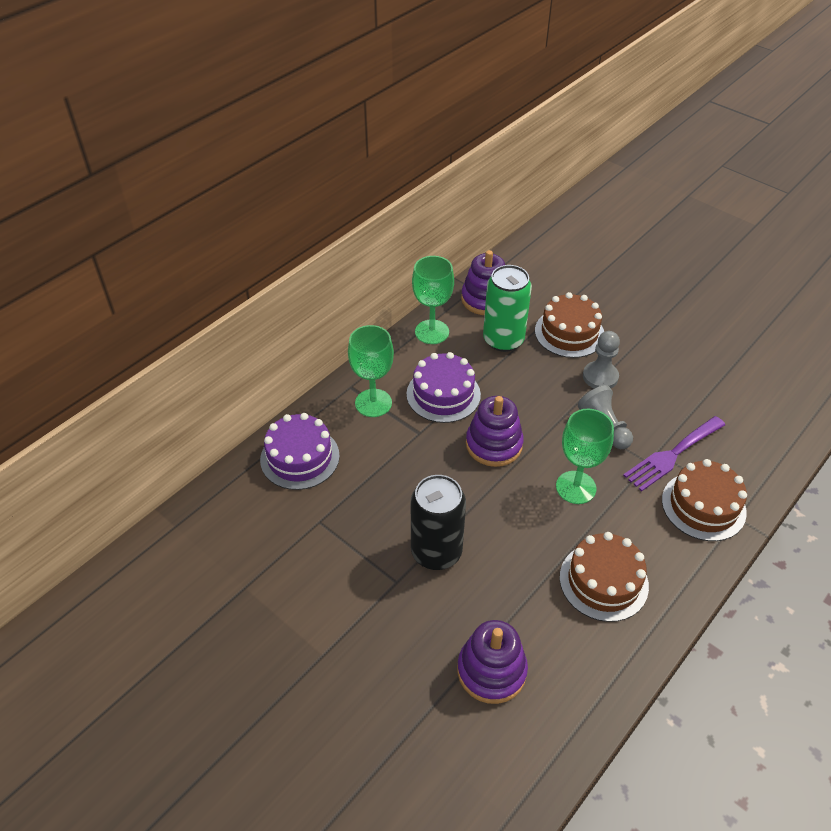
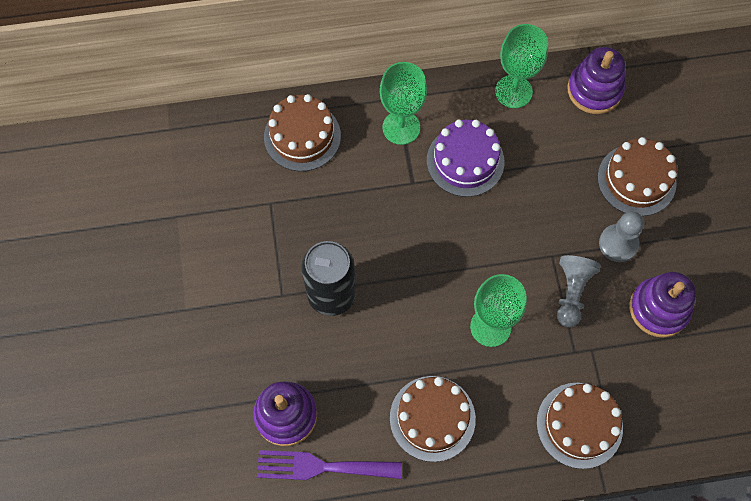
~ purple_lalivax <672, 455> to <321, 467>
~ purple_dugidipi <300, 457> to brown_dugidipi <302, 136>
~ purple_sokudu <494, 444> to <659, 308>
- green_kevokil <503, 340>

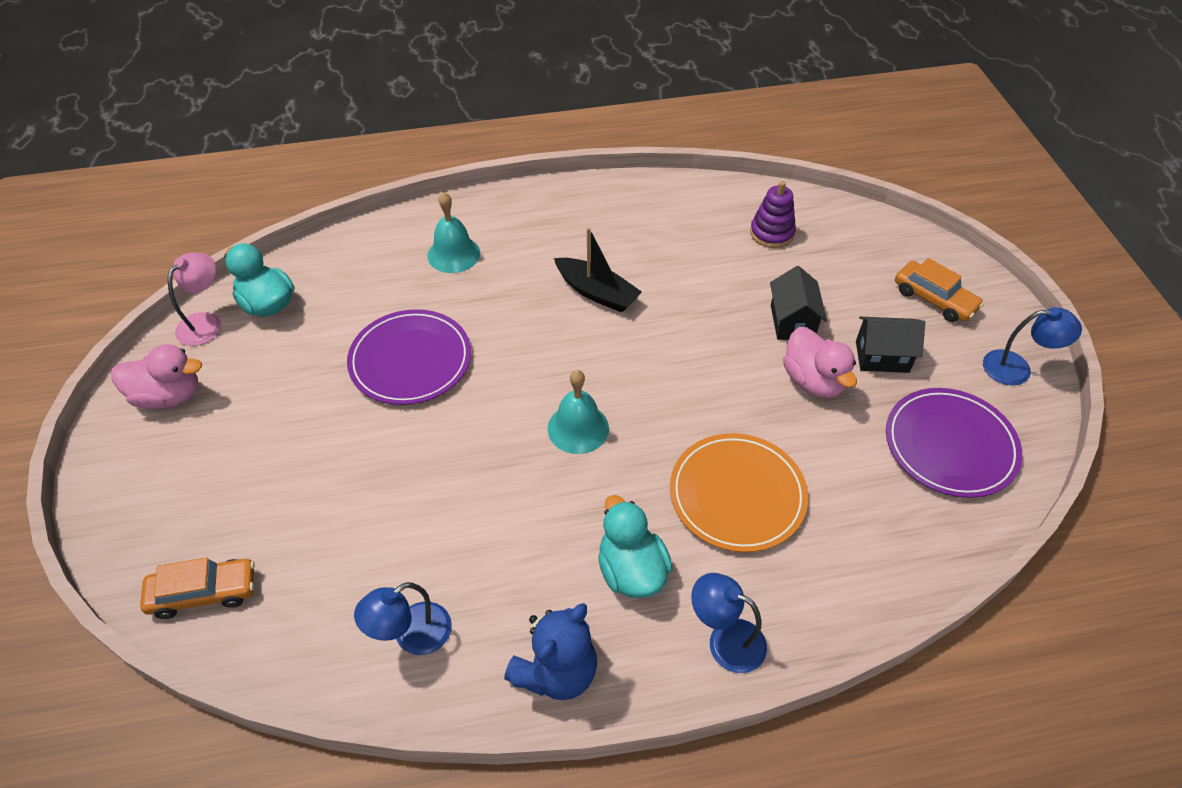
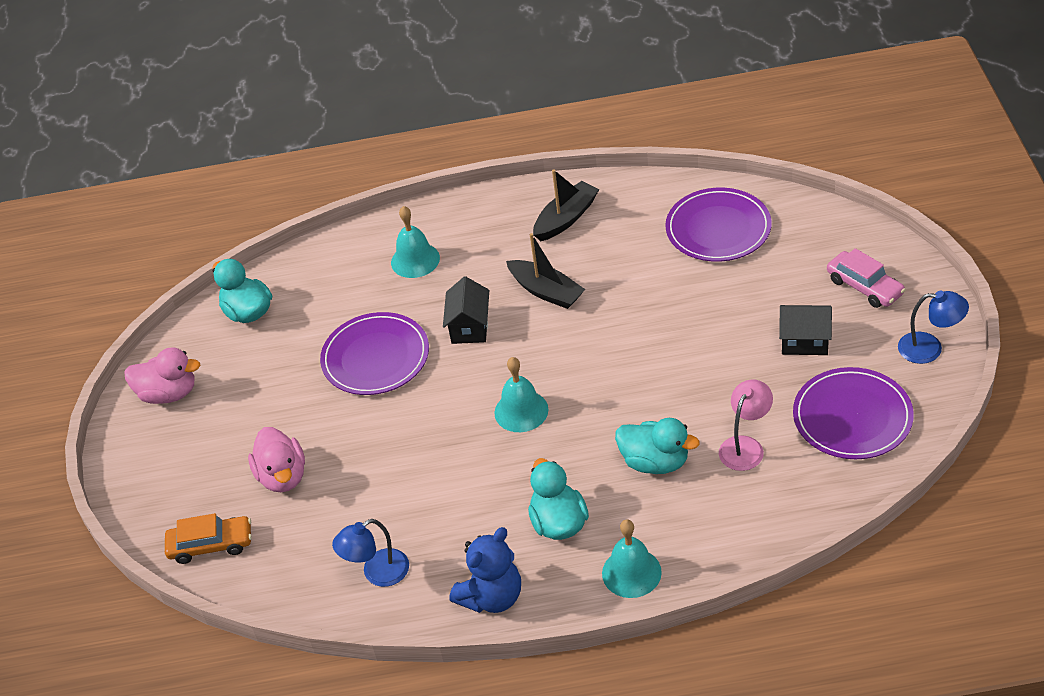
~ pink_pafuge <813, 381> to <282, 476>
~ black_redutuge <792, 322> to <470, 327>
+ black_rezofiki <566, 218>
~ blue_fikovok <725, 640> to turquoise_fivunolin <631, 572>
~ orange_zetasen <737, 495> to turquoise_pafuge <655, 462>
~ purple_sokudu <772, 233> to purple_zetasen <718, 228>
~ pink_fikovok <205, 322> to <745, 446>
~ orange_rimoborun <934, 299> to pink_rimoborun <864, 287>

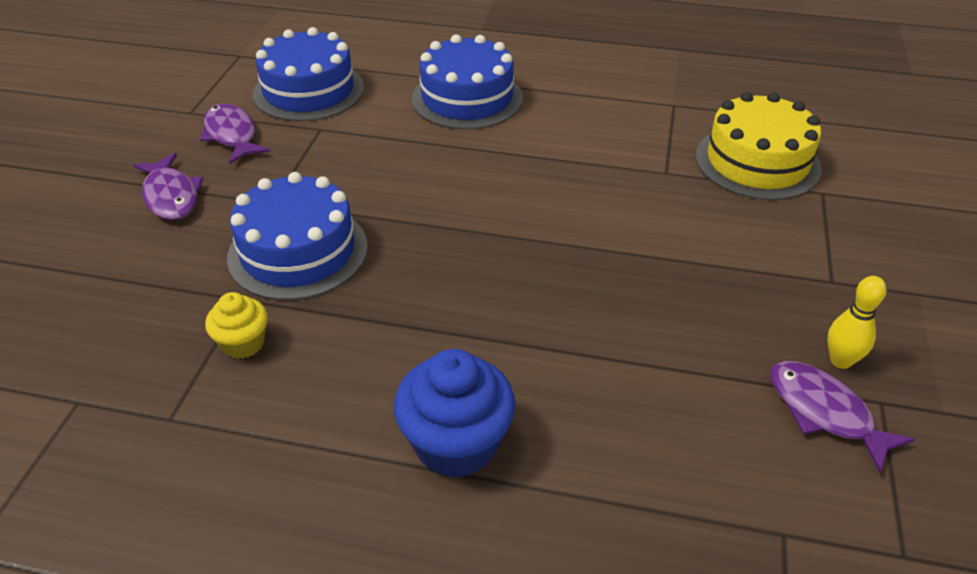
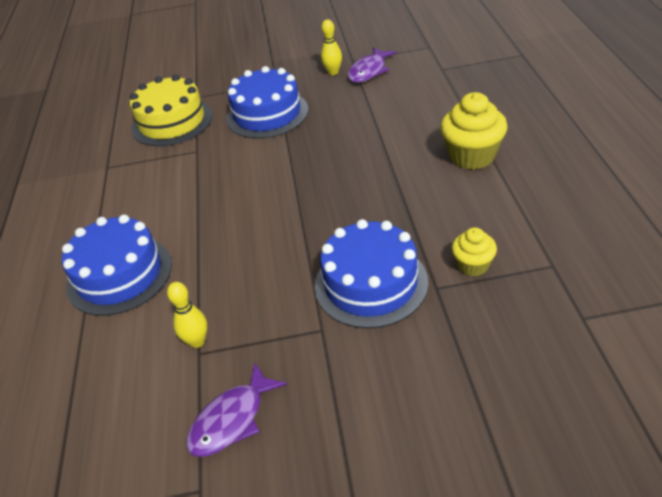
+ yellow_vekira <197, 341>
~ blue_dugidipi <308, 91> to <267, 114>
~ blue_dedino <456, 444> to yellow_dedino <472, 156>
- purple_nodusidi <171, 196>

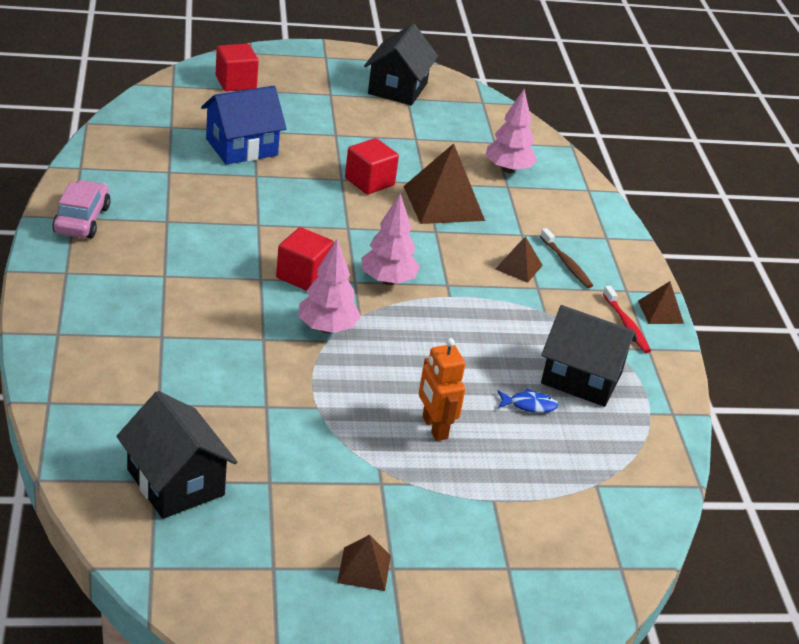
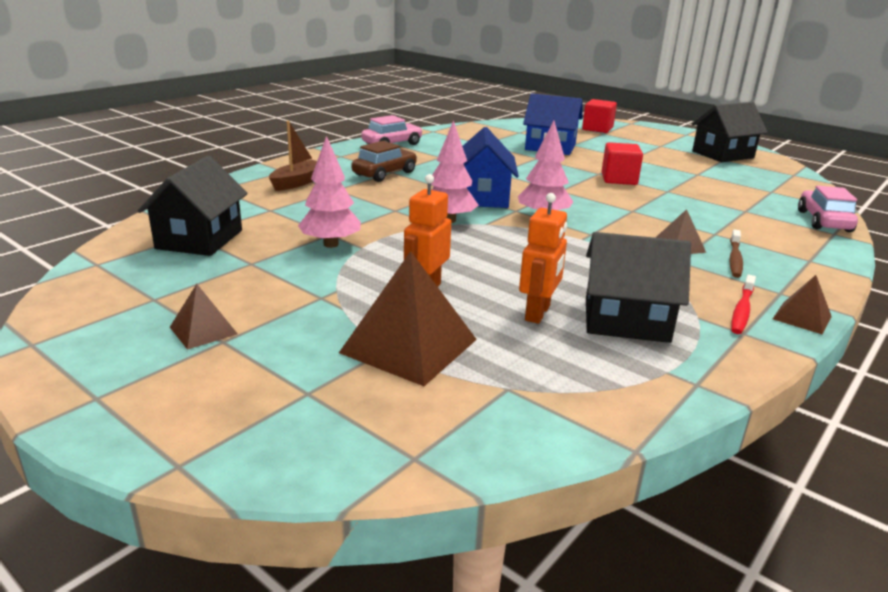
+ brown_rezofiki <298, 182>
~ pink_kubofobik <508, 169> to <330, 244>
~ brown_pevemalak <443, 203> to <409, 346>
+ brown_rimoborun <385, 173>
~ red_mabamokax <303, 276> to blue_redutuge <482, 197>
~ blue_nodusidi <529, 405> to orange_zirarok <538, 313>
~ black_redutuge <581, 378> = <626, 320> 60 degrees counterclockwise
+ pink_rimoborun <823, 221>

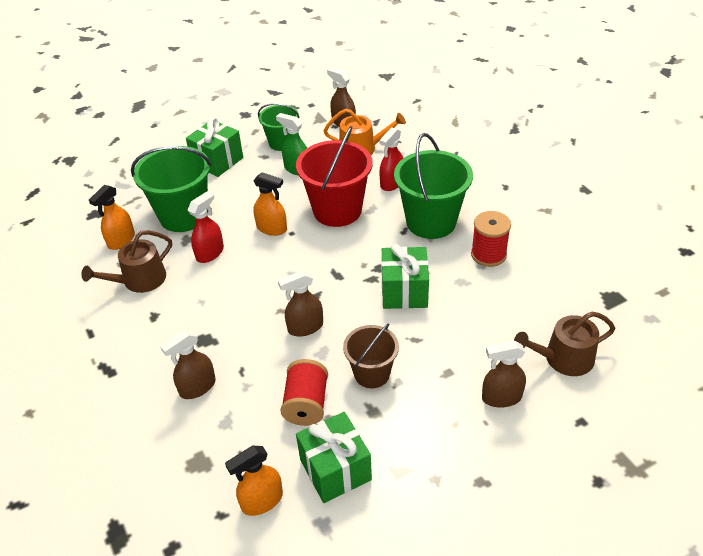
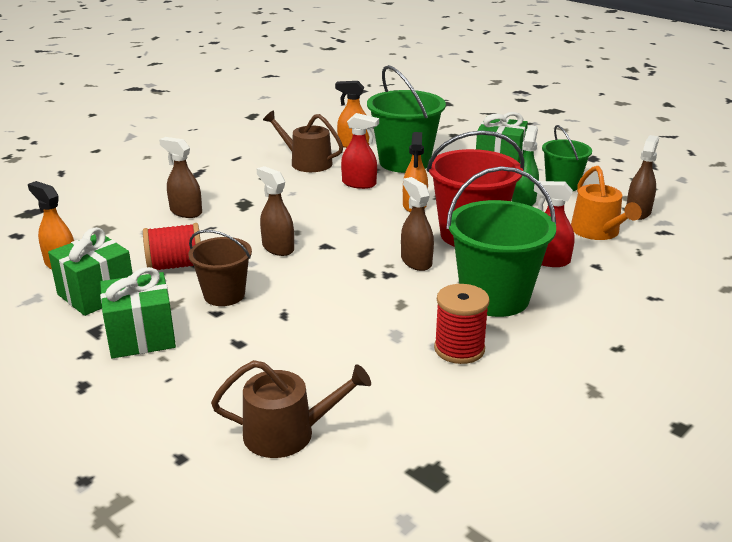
~ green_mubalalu <404, 291> to <141, 336>
~ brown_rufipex <563, 359> = <288, 433> 120 degrees clockwise
~ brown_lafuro <501, 397> to <416, 261>

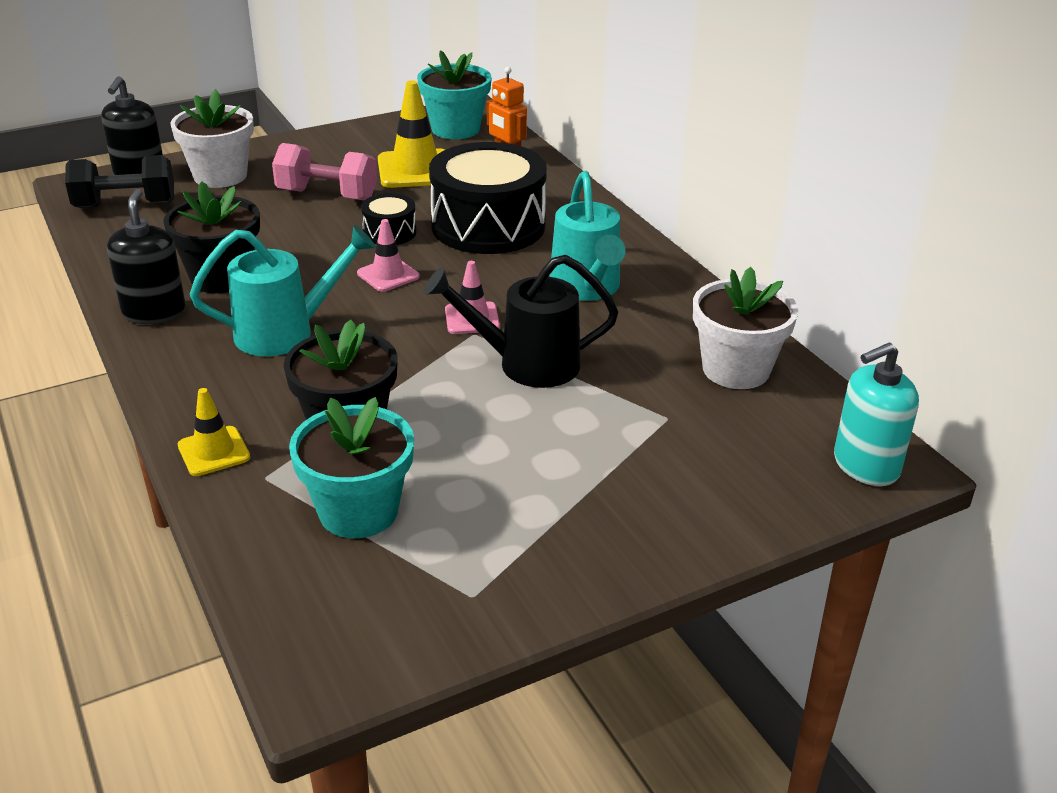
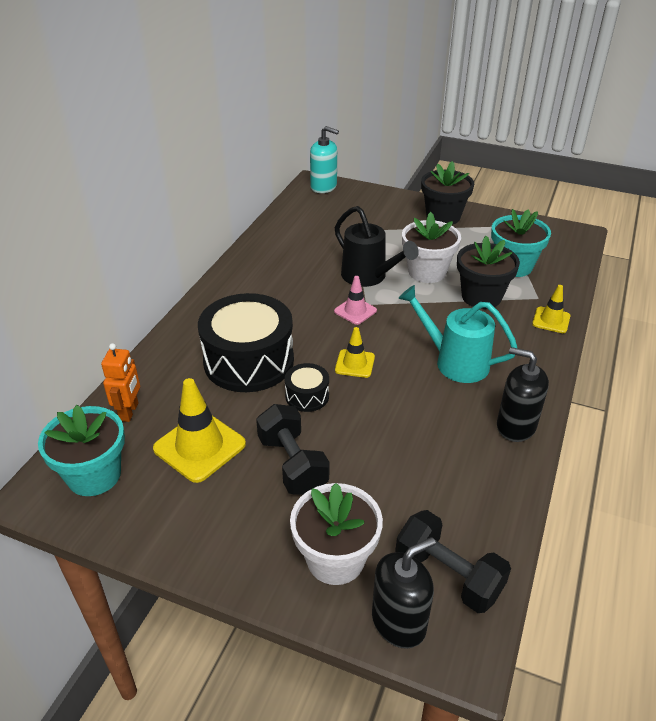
~ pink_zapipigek <327, 195> to black_zapipigek <292, 464>
~ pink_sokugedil <388, 275> to yellow_sokugedil <355, 364>
~ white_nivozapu <736, 369> to <427, 272>
~ black_nivozapu <221, 277> to <443, 216>
~ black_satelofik <154, 312> = <516, 426> 75 degrees clockwise
- turquoise_rufipex <587, 288>

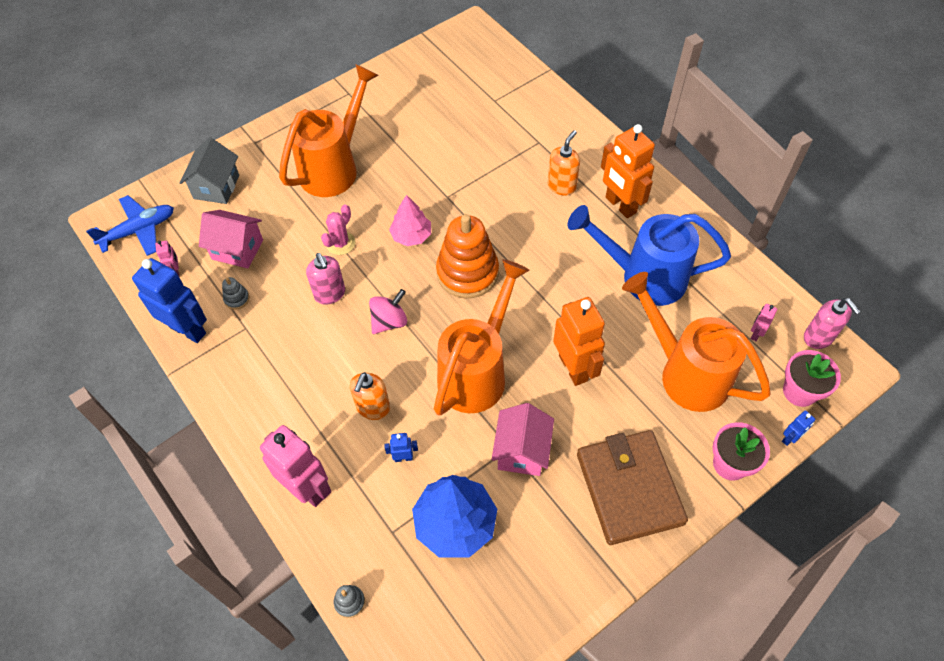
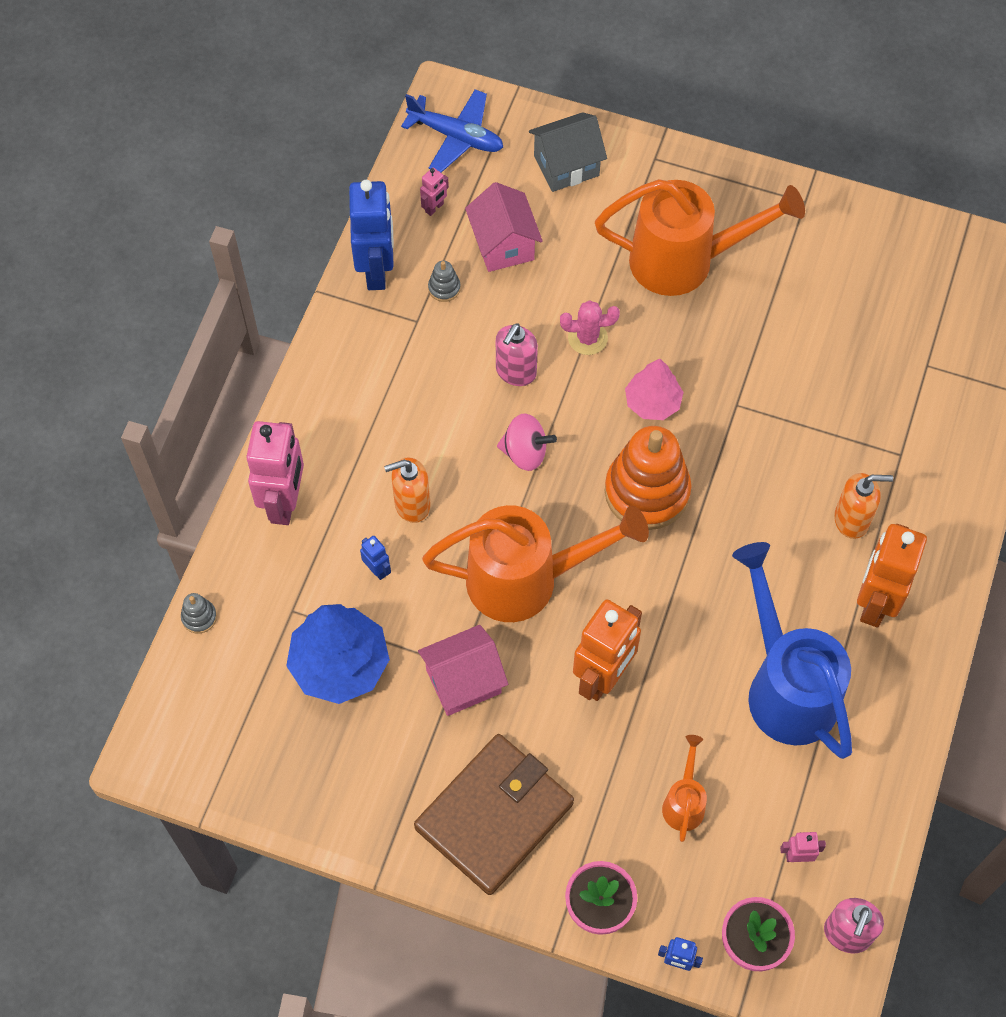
~ orange_rufipex <685, 373> = <684, 802> x0.46

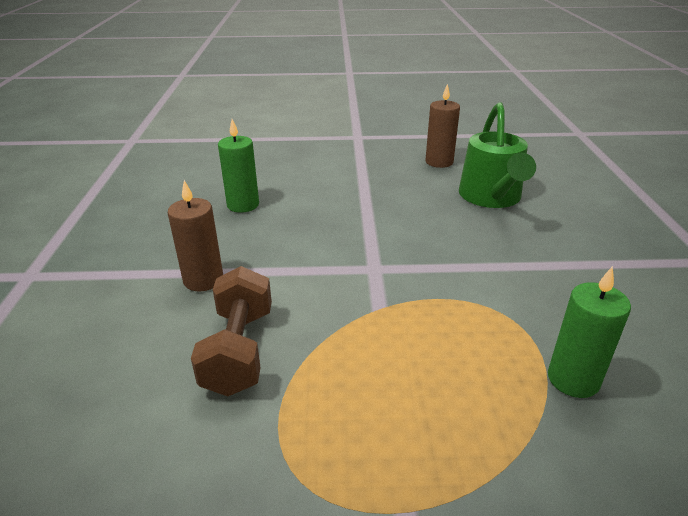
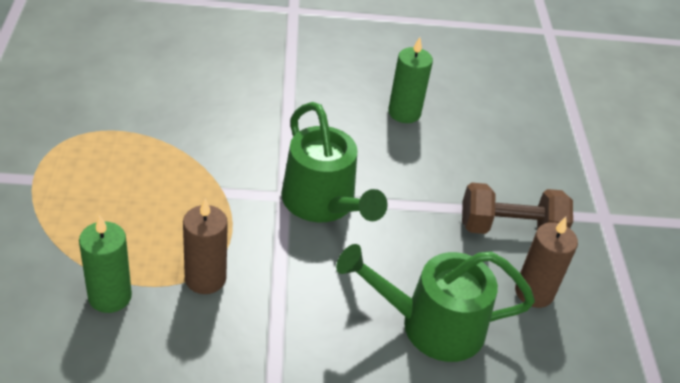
~ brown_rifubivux <203, 280> to <205, 278>
+ green_rufipex <323, 204>
~ brown_zapipigek <239, 350> to <510, 228>

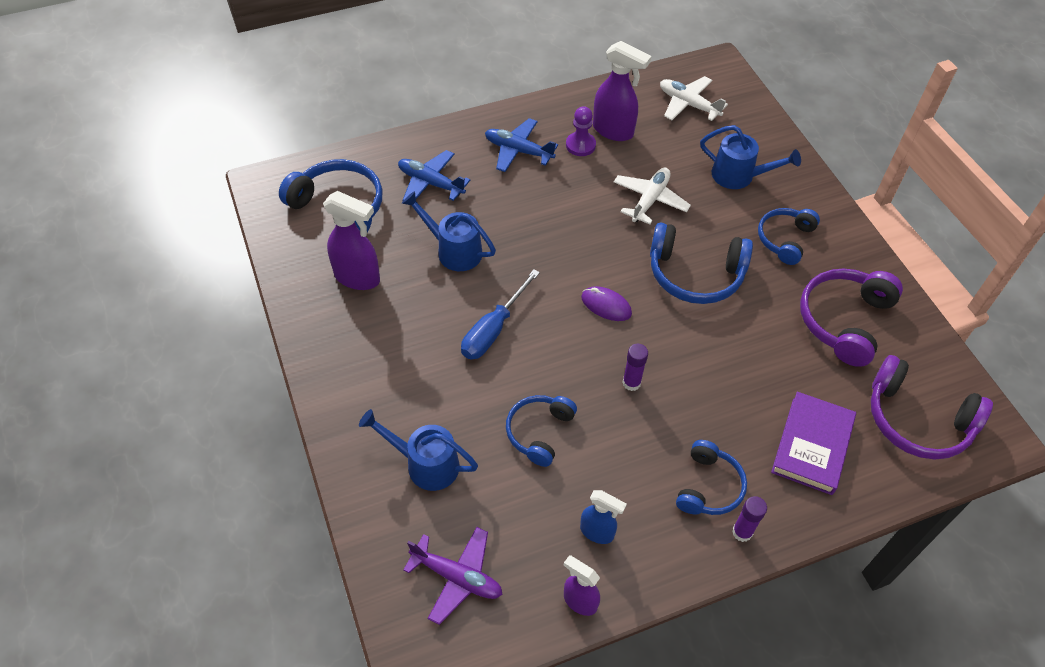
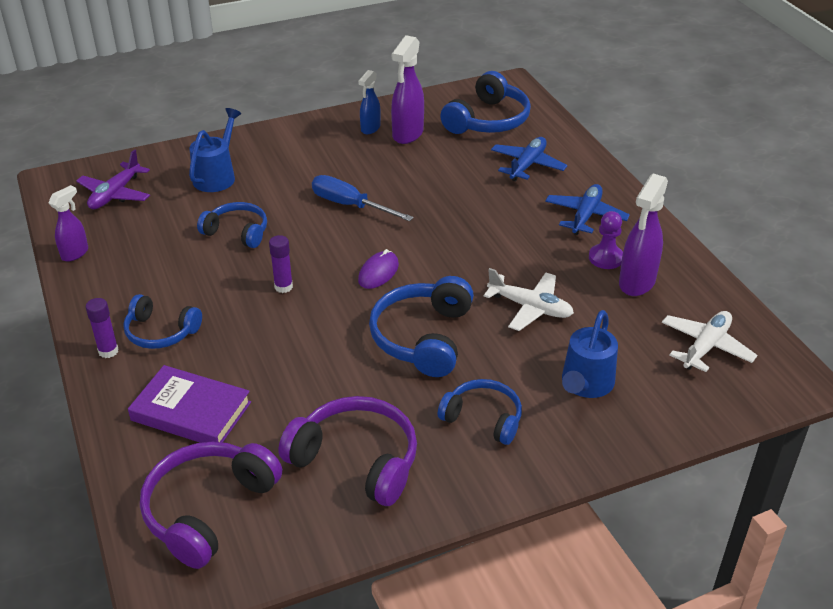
~ blue_lafuro <597, 532> to <370, 128>
- blue_rufipex <453, 250>

